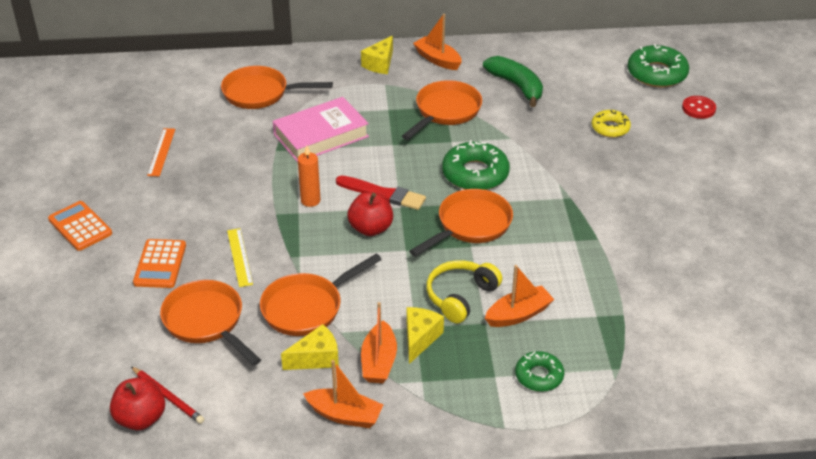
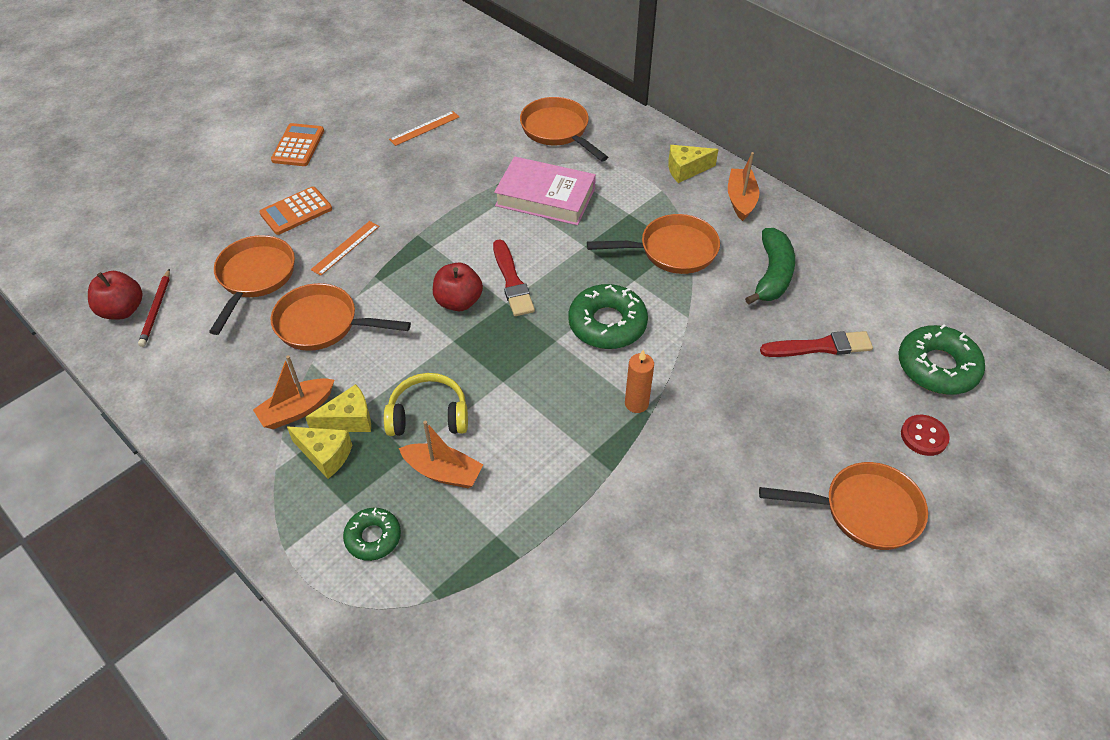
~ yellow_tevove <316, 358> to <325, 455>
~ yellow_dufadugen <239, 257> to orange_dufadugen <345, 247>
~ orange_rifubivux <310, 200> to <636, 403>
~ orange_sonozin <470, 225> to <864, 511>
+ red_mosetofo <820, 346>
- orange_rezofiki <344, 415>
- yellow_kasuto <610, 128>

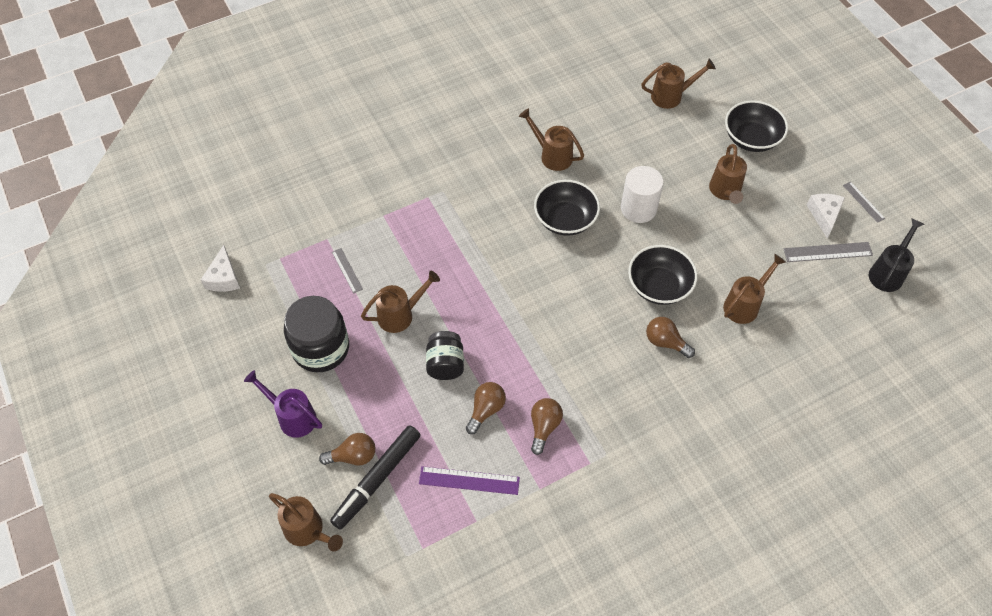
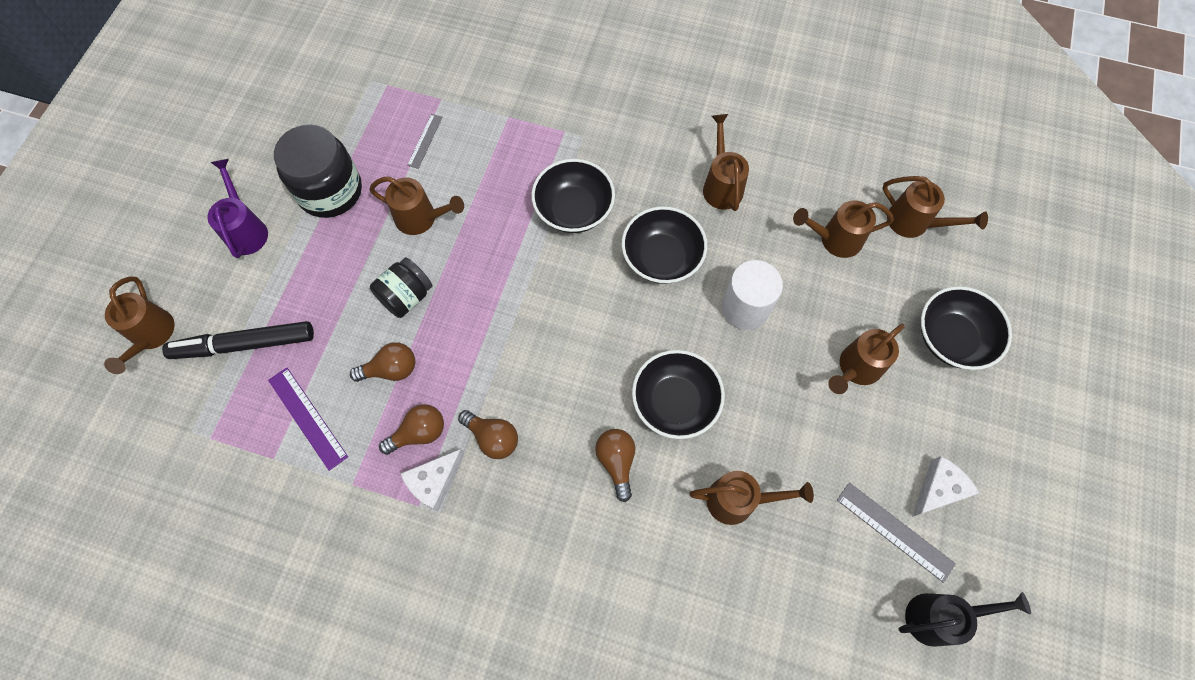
~ white_tevove <224, 278> to <434, 482>
~ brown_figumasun <353, 456> to <492, 438>
+ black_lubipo <574, 209>
+ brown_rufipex <835, 239>
- grey_dufadugen <863, 202>

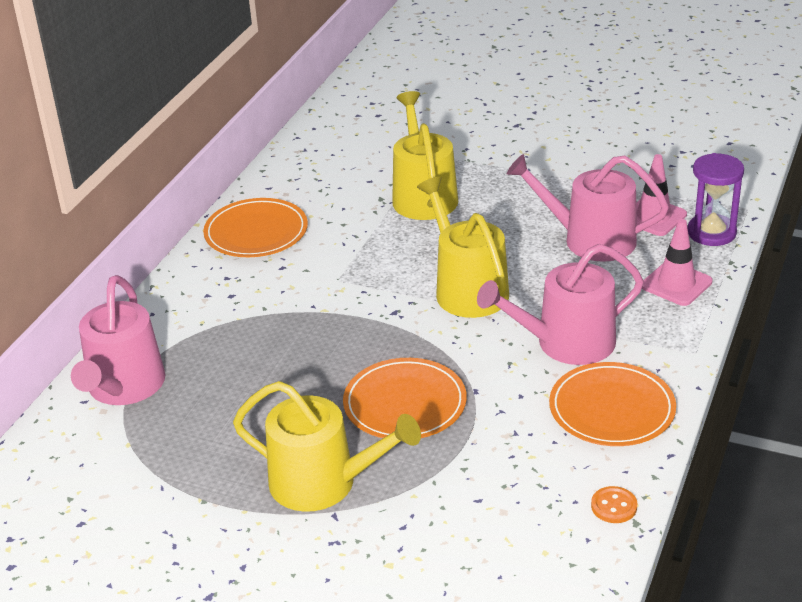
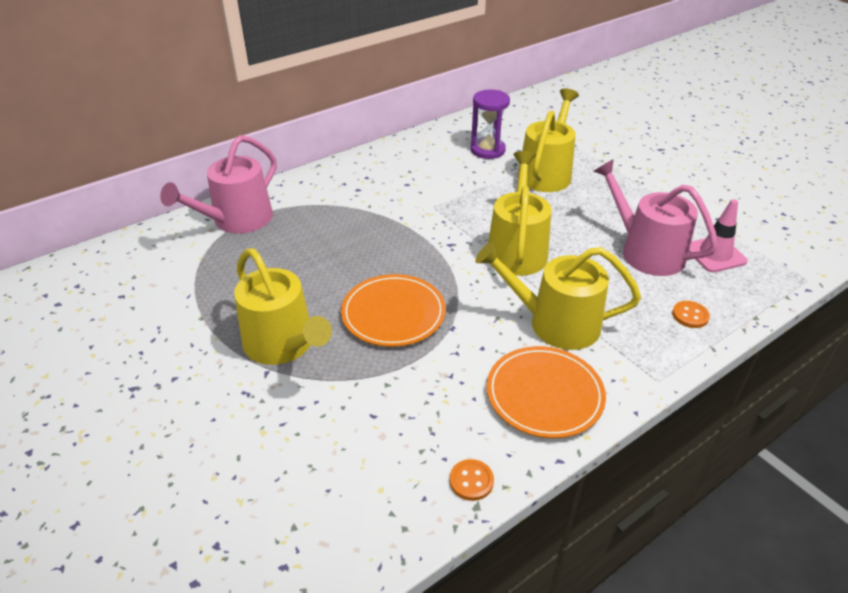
~ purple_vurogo <711, 233> to <487, 150>
~ pink_rufipex <566, 343> to yellow_rufipex <555, 323>
~ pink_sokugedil <676, 284> to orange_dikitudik <690, 315>
- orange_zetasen <256, 232>

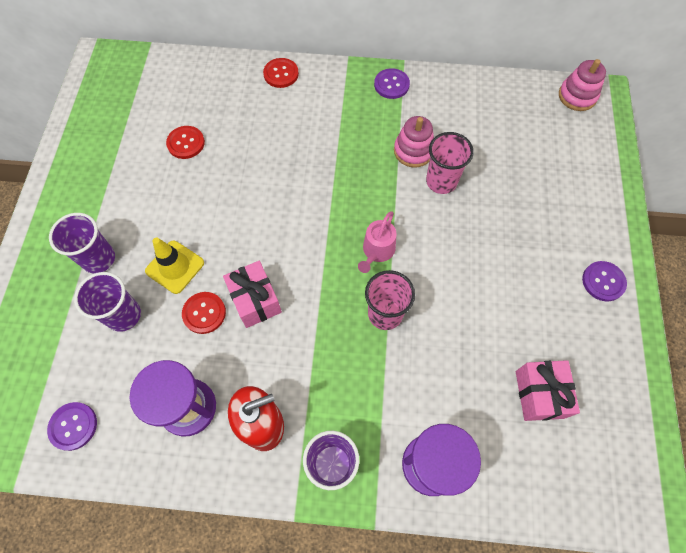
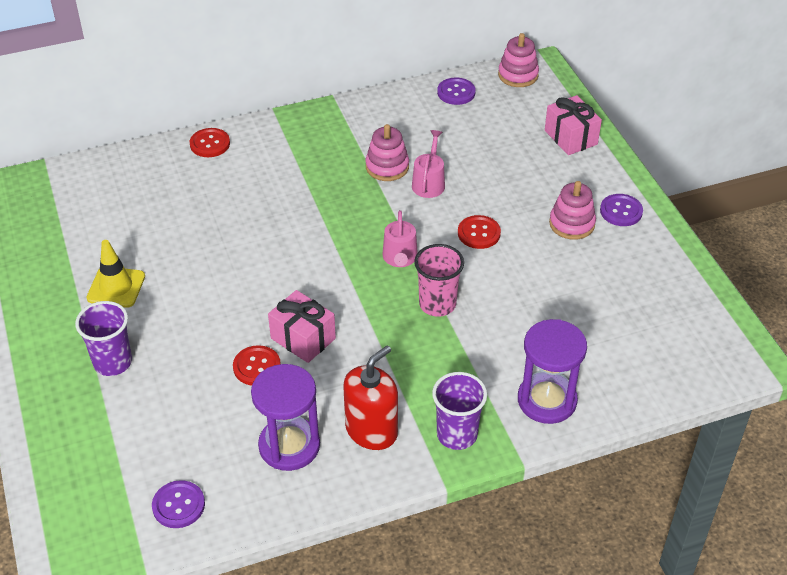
~ yellow_sokugedil <175, 267> to <116, 287>
~ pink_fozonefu <441, 181> to pink_rufipex <429, 183>
~ purple_dikitudik <391, 85> to <456, 92>
~ red_dikitudik <186, 143> to <479, 233>
~ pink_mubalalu <539, 394> to <571, 137>
+ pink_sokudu <572, 224>
- purple_fozonefu <124, 315>

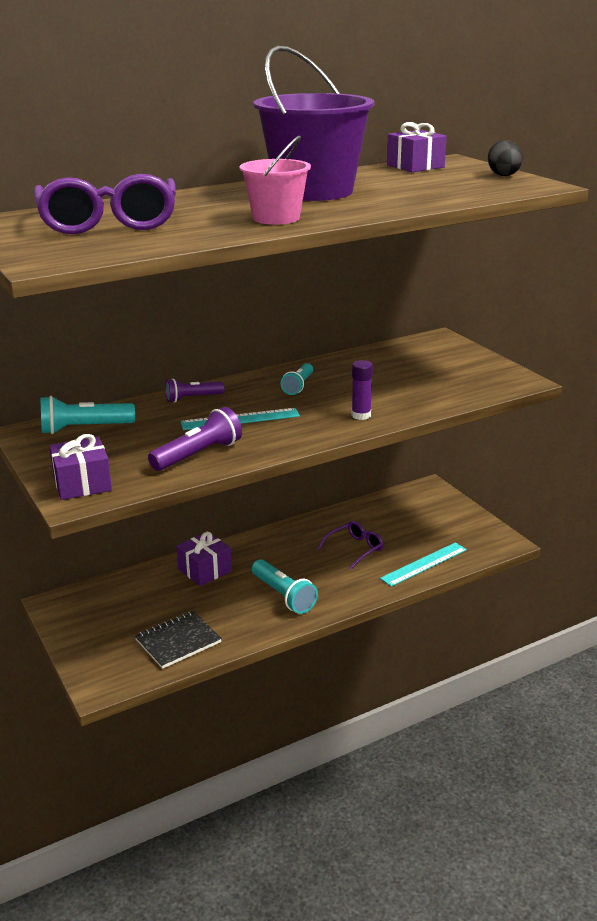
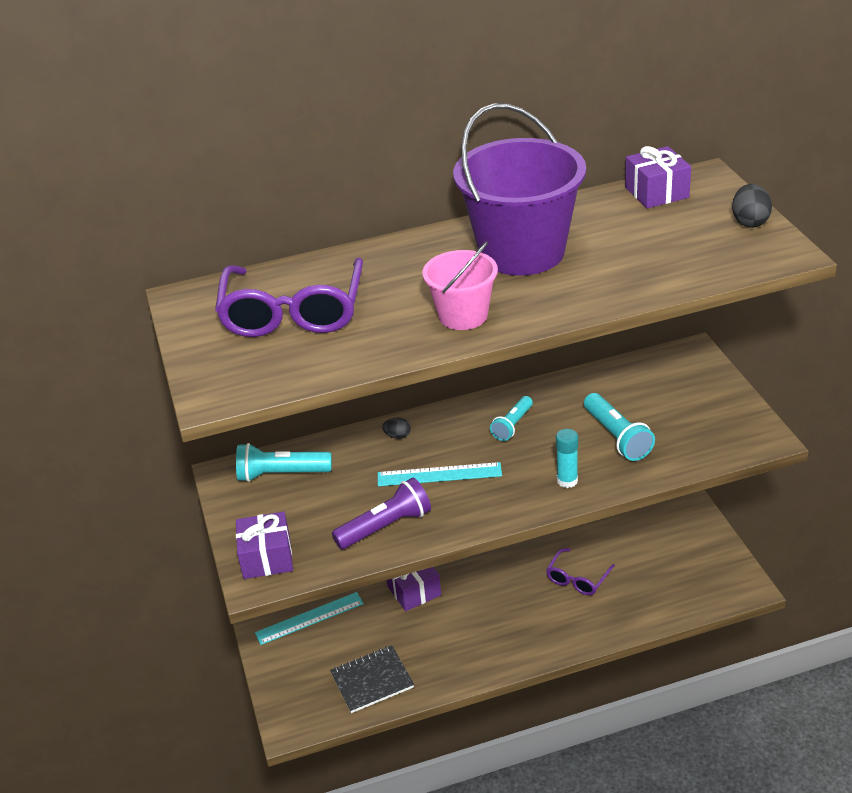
~ turquoise_dufadugen <424, 564> to <309, 618>
~ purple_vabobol <193, 398> to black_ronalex <397, 436>
~ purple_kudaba <355, 549> = <577, 579> 150 degrees clockwise
~ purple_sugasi <361, 415> to turquoise_sugasi <567, 481>
~ turquoise_vabobol <283, 595> to <617, 437>

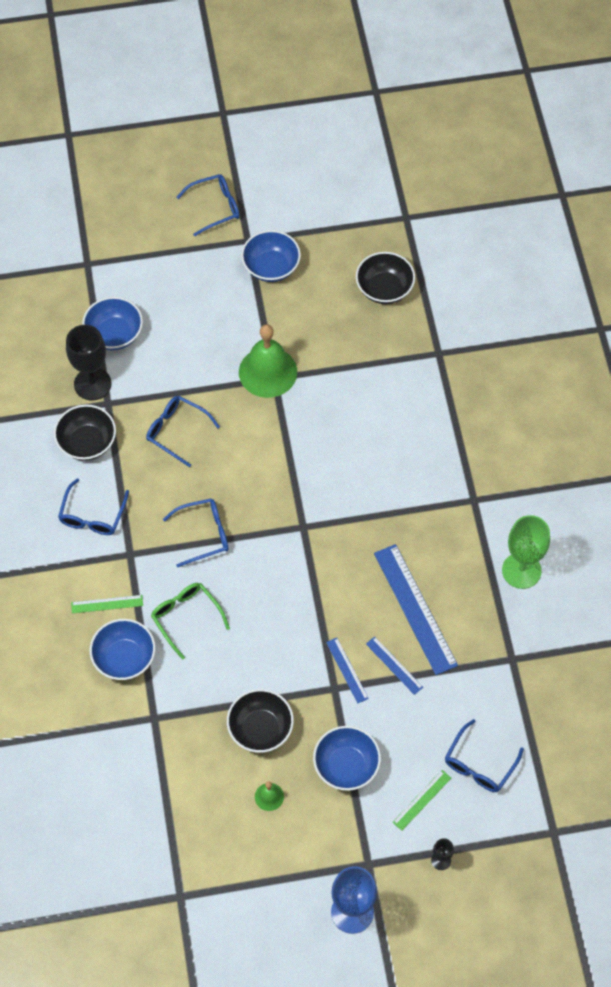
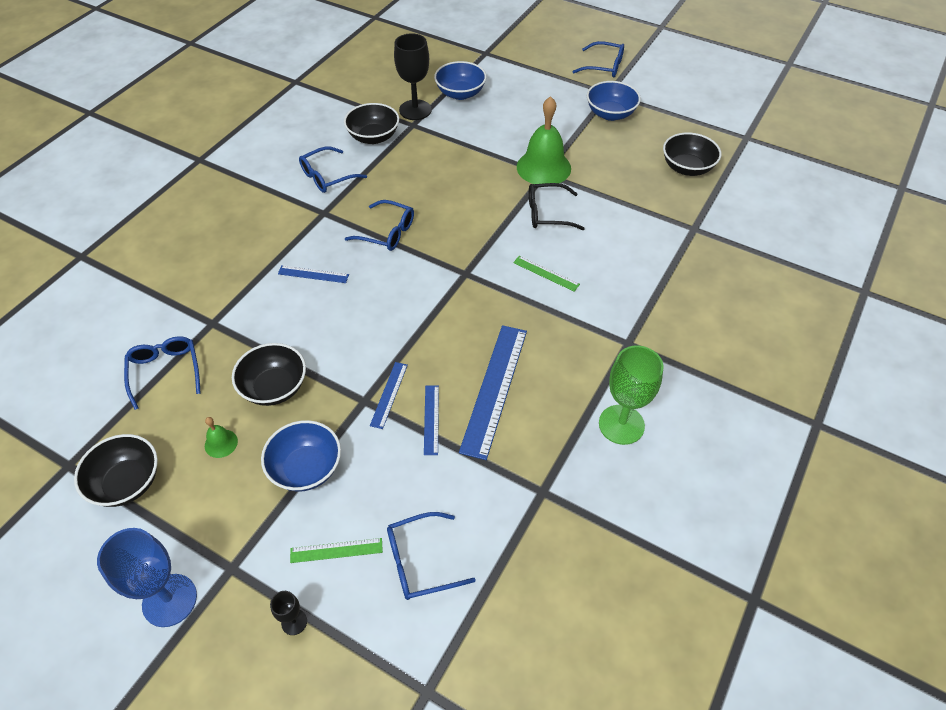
+ black_lubipo <127, 482>
~ blue_kudaba <176, 431> to <165, 371>
~ green_kudaba <186, 617> to blue_dufadugen <313, 274>
~ green_dufadugen <107, 604> to <546, 273>
+ black_kudaba <547, 213>
- blue_lubipo <124, 658>

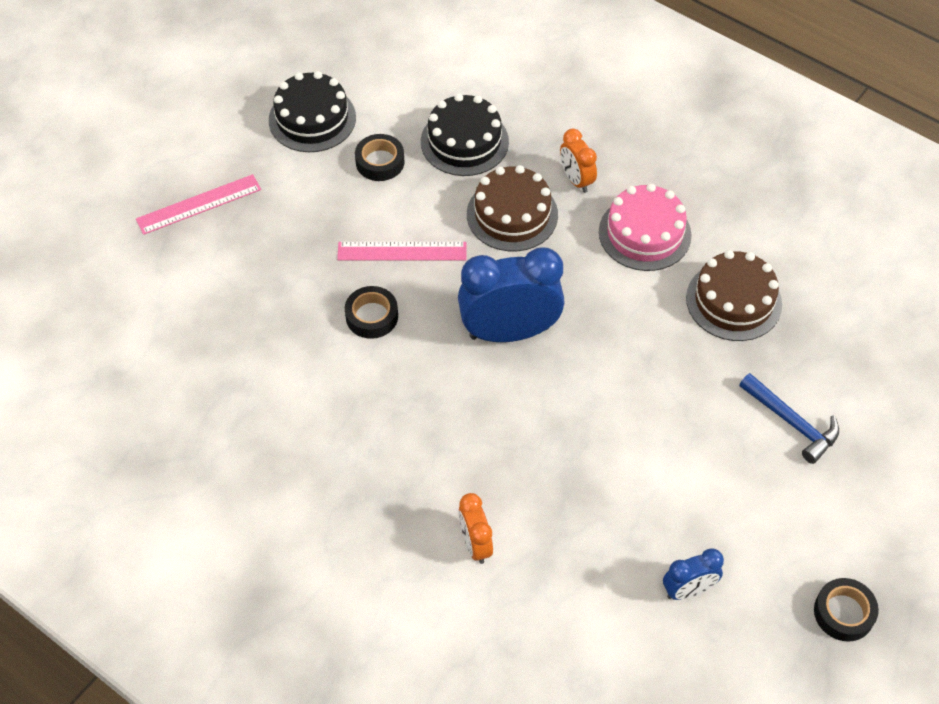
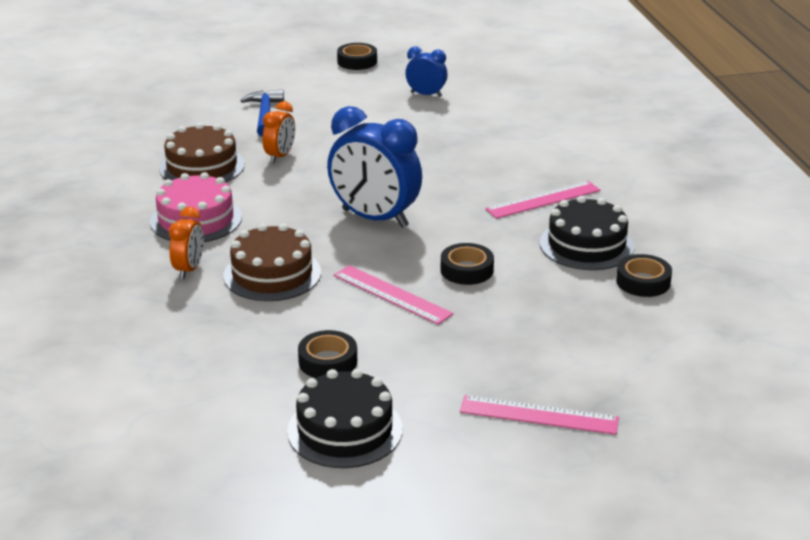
~ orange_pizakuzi <475, 544> to <280, 156>
+ pink_dufadugen <543, 200>
~ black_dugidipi <464, 142> to <586, 245>
+ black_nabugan <643, 282>

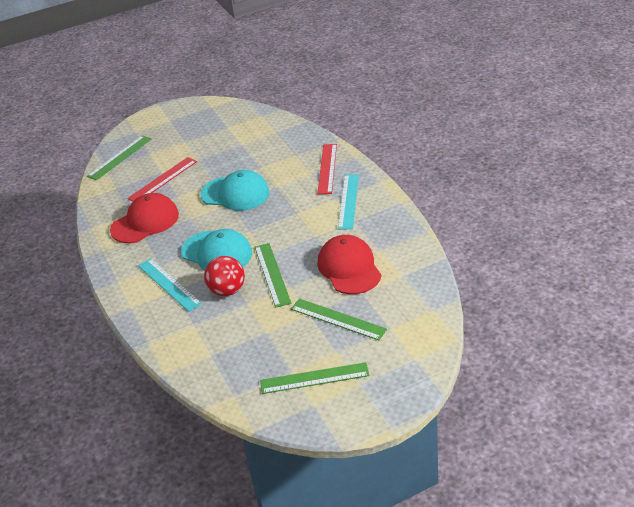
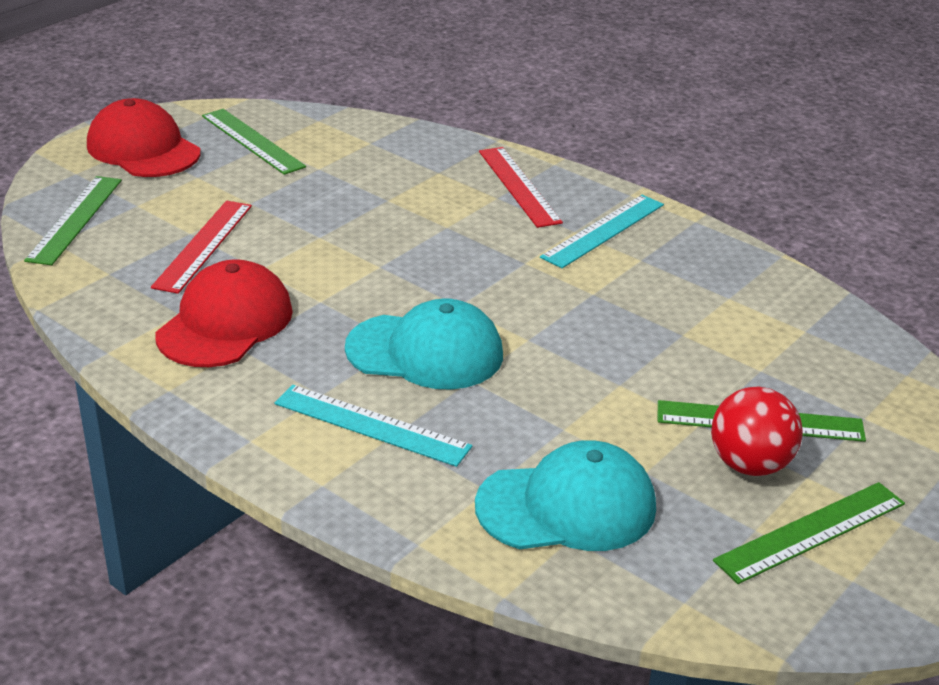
~ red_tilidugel <349, 268> to <143, 149>
~ green_dufadugen <272, 274> to <252, 141>
~ turquoise_tilidugel <235, 193> to <567, 506>
~ turquoise_dufadugen <348, 201> = <603, 230> 60 degrees clockwise
~ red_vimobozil <227, 290> to <750, 465>

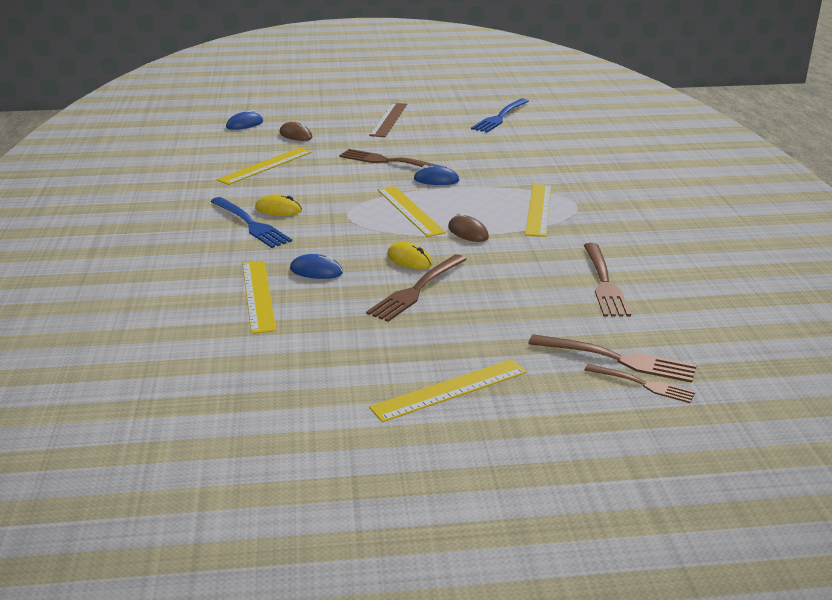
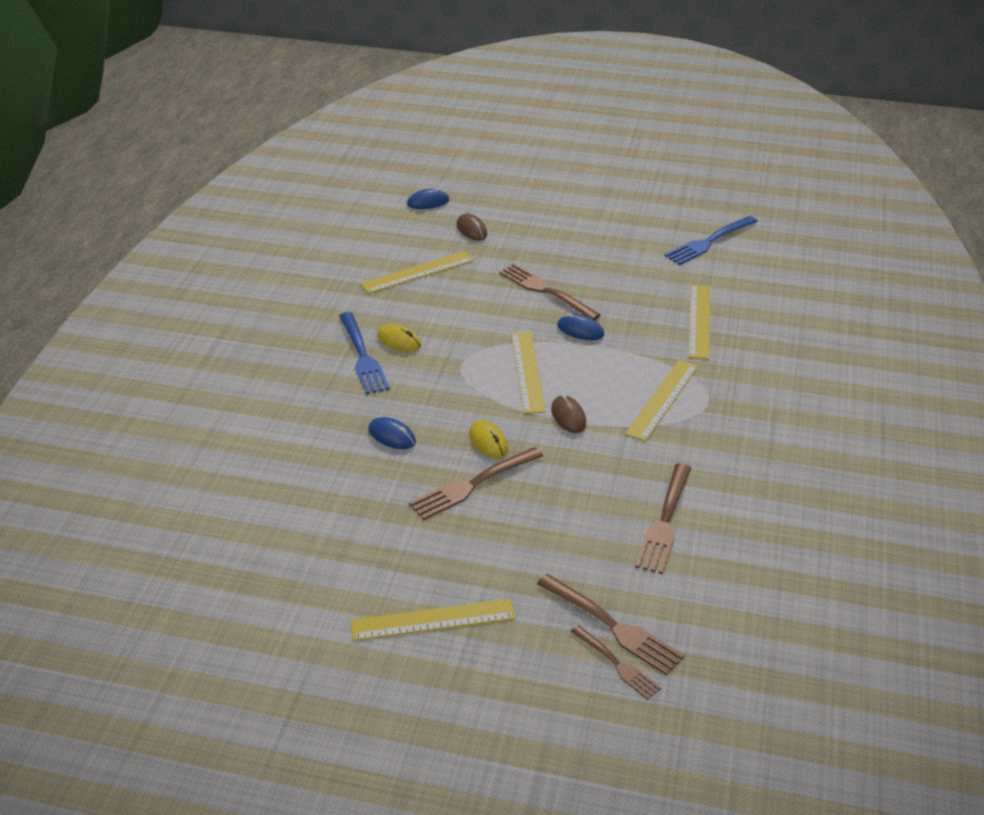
~ yellow_dufadugen <258, 295> to <699, 321>
- brown_dufadugen <389, 119>

